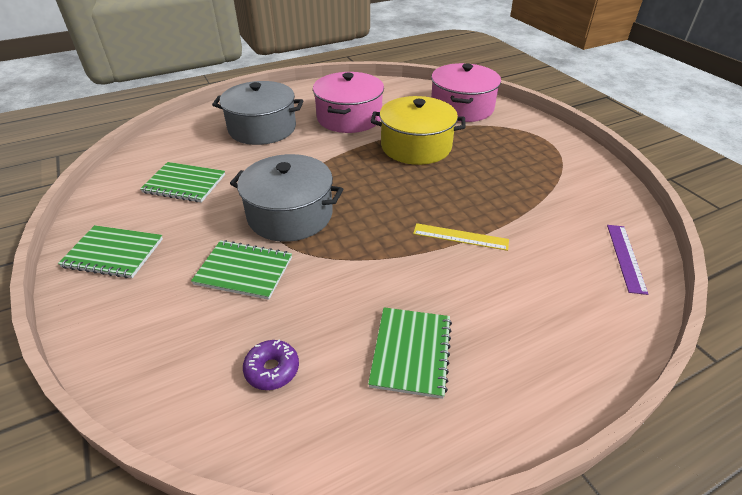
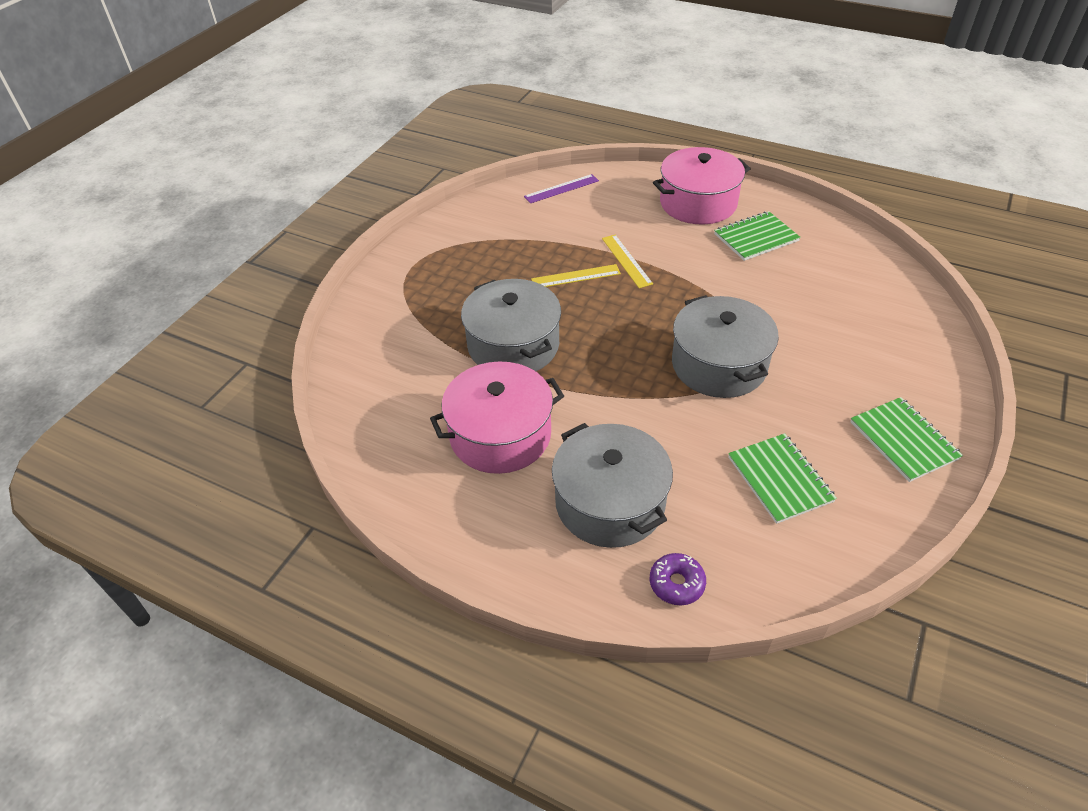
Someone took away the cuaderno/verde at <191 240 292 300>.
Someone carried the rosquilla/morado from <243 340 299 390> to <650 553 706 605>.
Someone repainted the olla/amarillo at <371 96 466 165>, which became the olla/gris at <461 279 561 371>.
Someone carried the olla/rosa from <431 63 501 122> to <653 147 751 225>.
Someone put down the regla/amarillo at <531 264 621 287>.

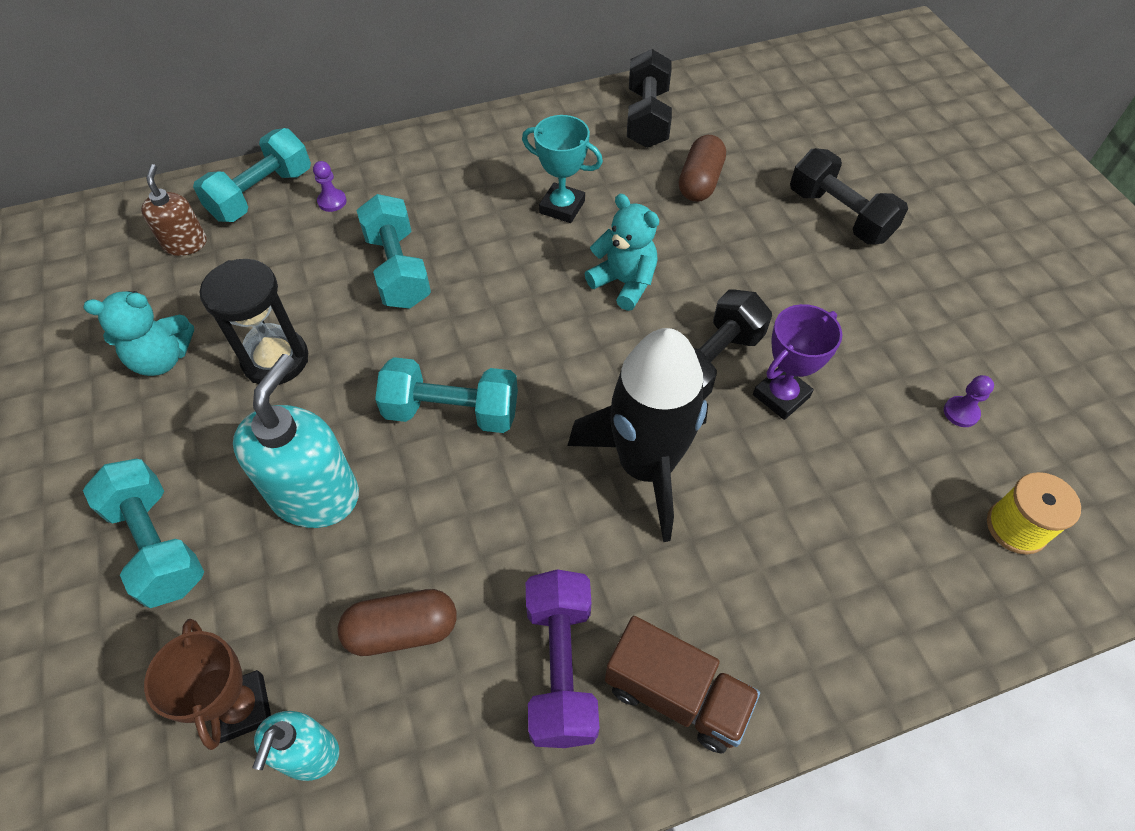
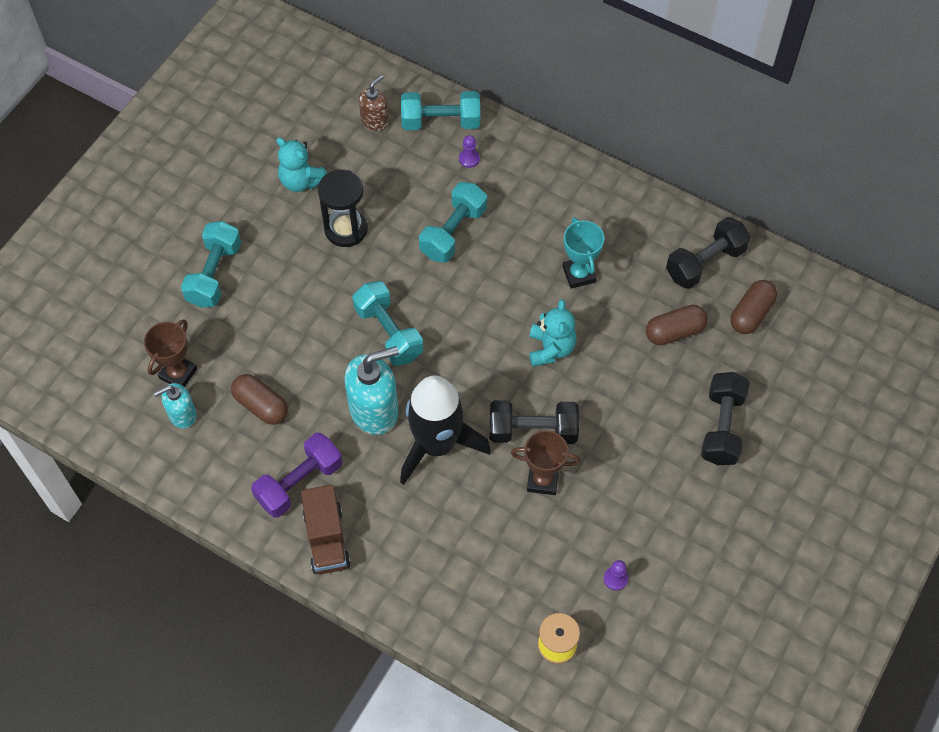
Someone carried the dispensador de jabón/turquesa from <233 354 359 528> to <344 346 399 435>.
Someone repainted the trofeo/morado at <753 304 843 420>, which became the trofeo/marrón at <511 430 580 495>.
Someone put down the cápsula/marrón at <730 280 777 334>.

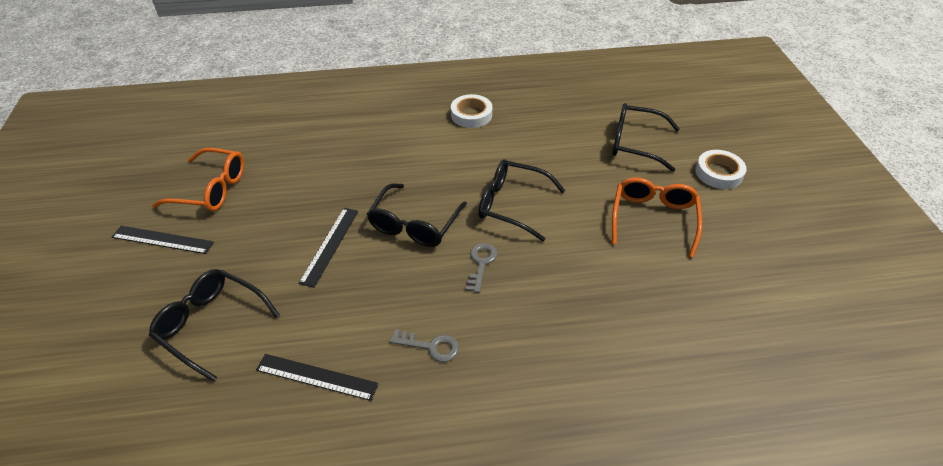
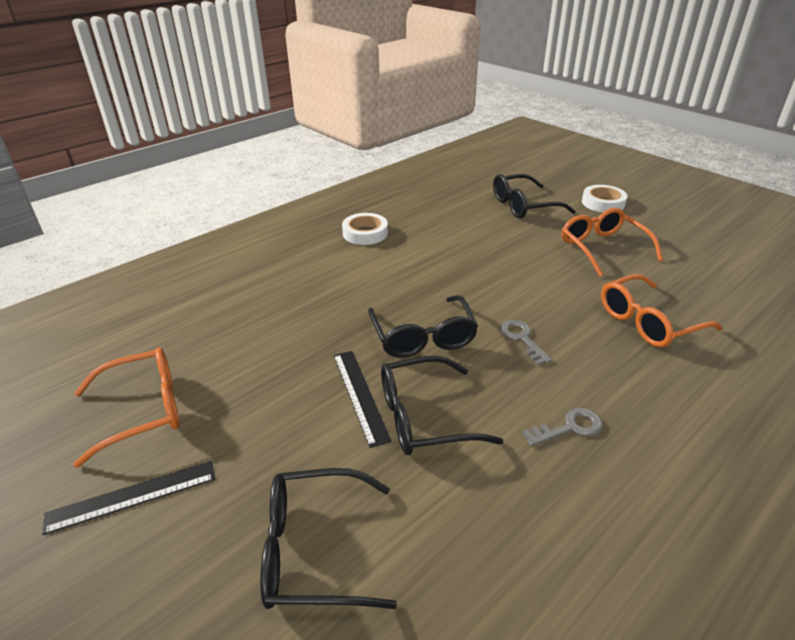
Someone took away the regla/negro at <256 354 379 401>.
Someone carried the gafas/negro from <478 159 565 241> to <381 356 503 455>.
Someone put down the gafas/naranja at <601 274 722 347>.

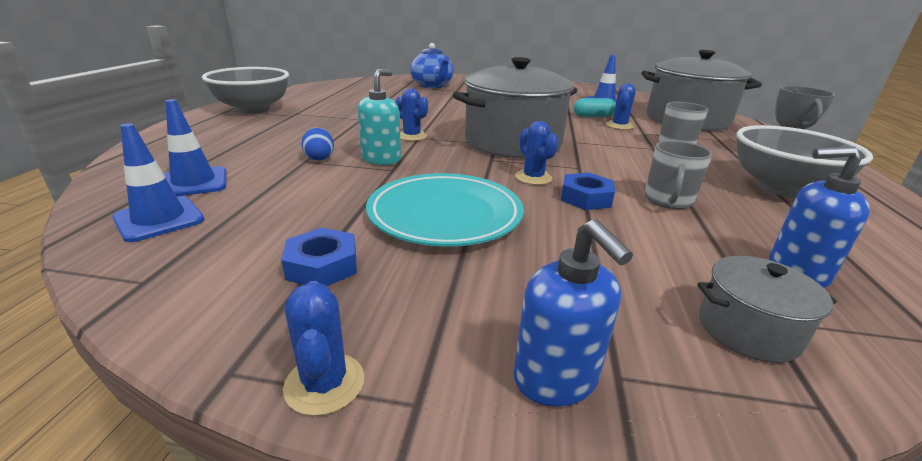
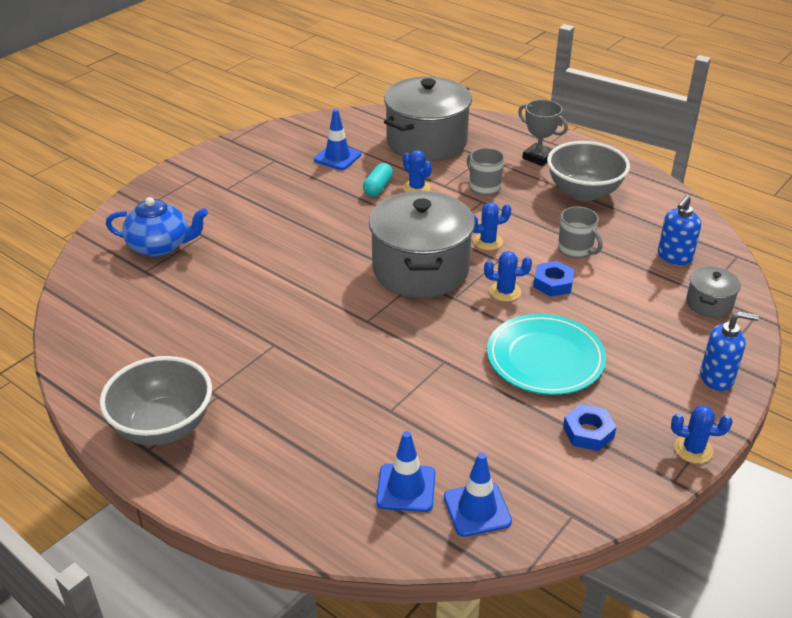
Someone took away the huevo/azul at <302 127 334 161>.
Someone took away the dispensador de jabón/turquesa at <358 69 401 165>.
Someone carried the cactus/azul from <395 89 428 141> to <473 202 511 250>.

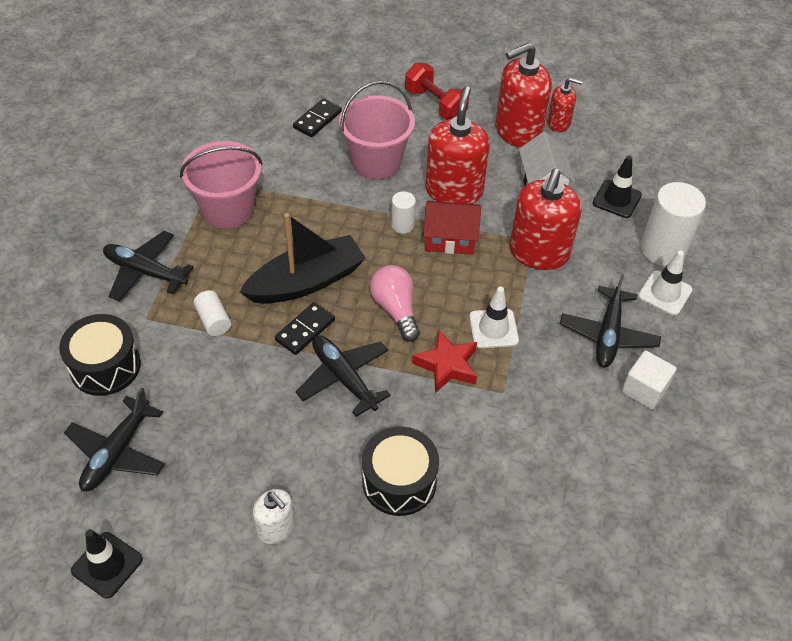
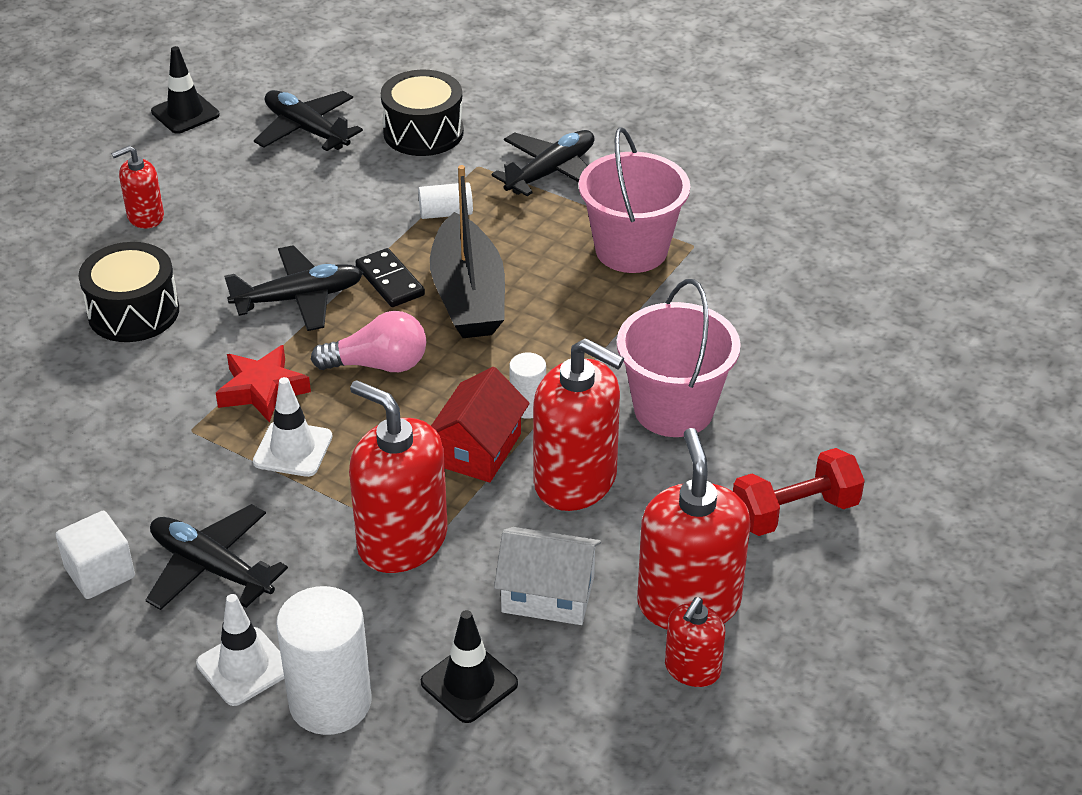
Someone repainted the dispensador de jabón/blanco at <253 489 295 544>, which became the dispensador de jabón/rojo at <111 146 164 229>.
Someone took away the ficha de dominó/negro at <293 98 342 137>.

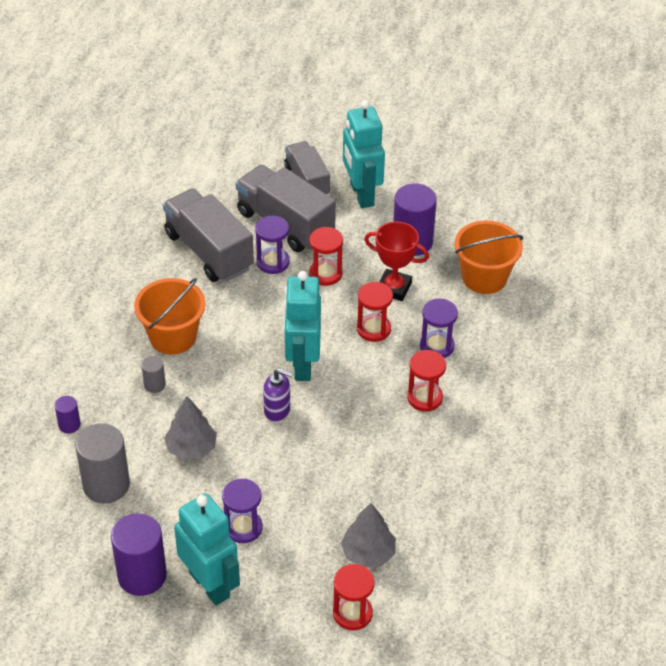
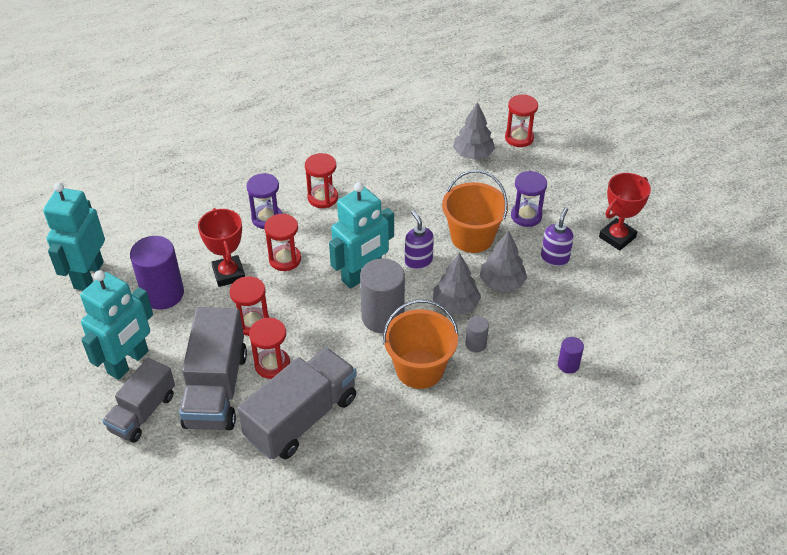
Someone carried the cilindro/gris from <75 423 130 504> to <360 259 405 333>.
Someone swapped the cilindro/morado at <111 513 167 596> for the trofeo/rojo at <599 173 651 251>.
Someone rotated the camión/gris at <163 188 254 282> by 150 degrees counterclockwise.
Someone carried the robot/turquesa from <174 493 240 606> to <43 182 105 291>.
Someone repainted the reloj de arena/morado at <255 216 290 274>, which became the reloj de arena/rojo at <249 318 290 379>.
Someone carried the balde/naranja from <454 221 523 294> to <442 170 508 253>.
Someone put down the árbol/gris at <433 253 481 315>.
Someone put down the dispensador de jabón/morado at <541 207 574 266>.

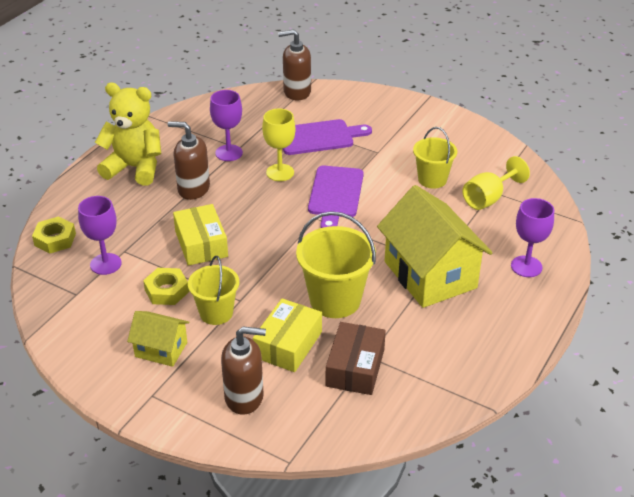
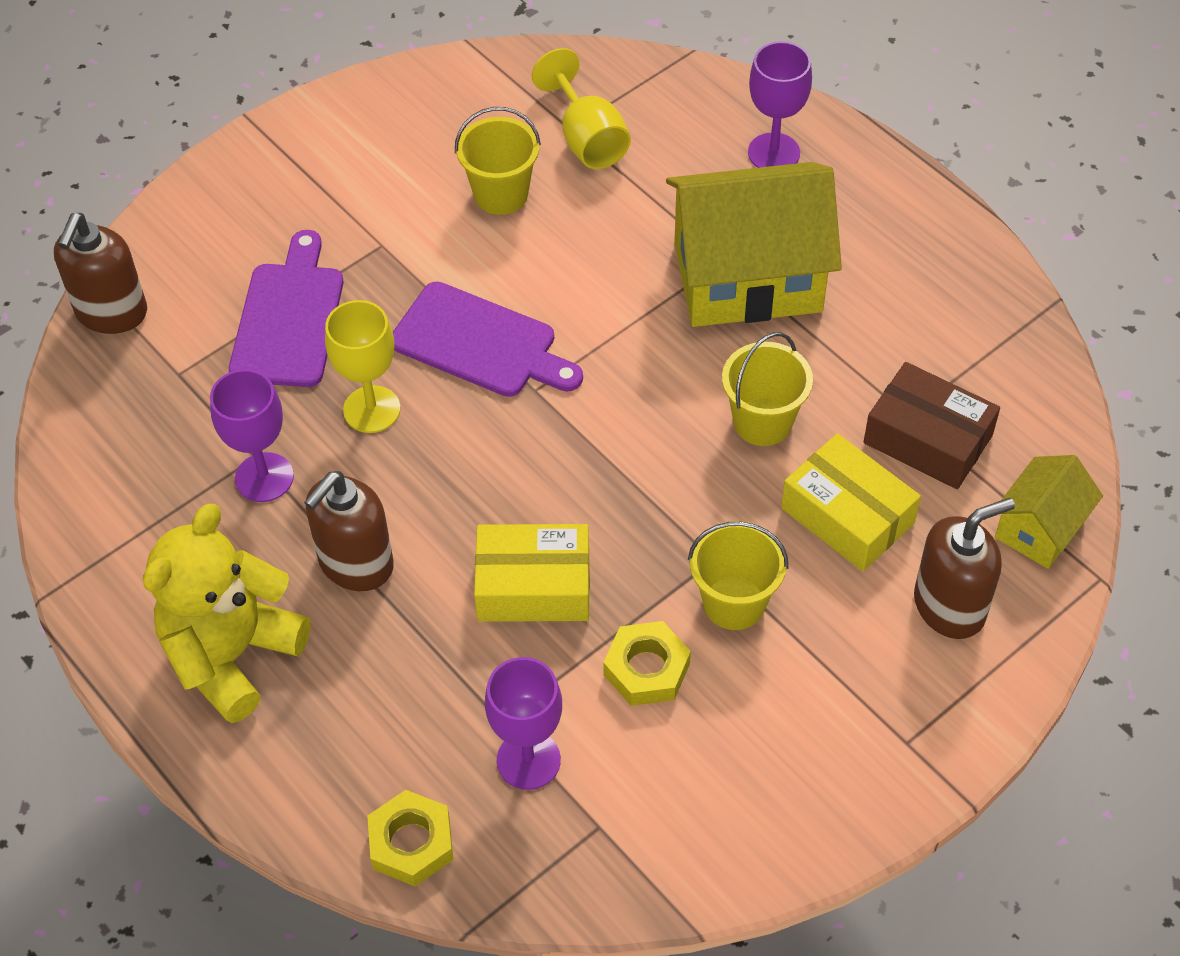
Someone carried the casa/amarillo from <127 311 189 367> to <995 455 1103 569>.
Someone rotated the dispensador de jabón/marrón at <221 326 266 415> by 45 degrees clockwise.
Someone scaled the balde/amarillo at <296 211 376 318> by 0.65.

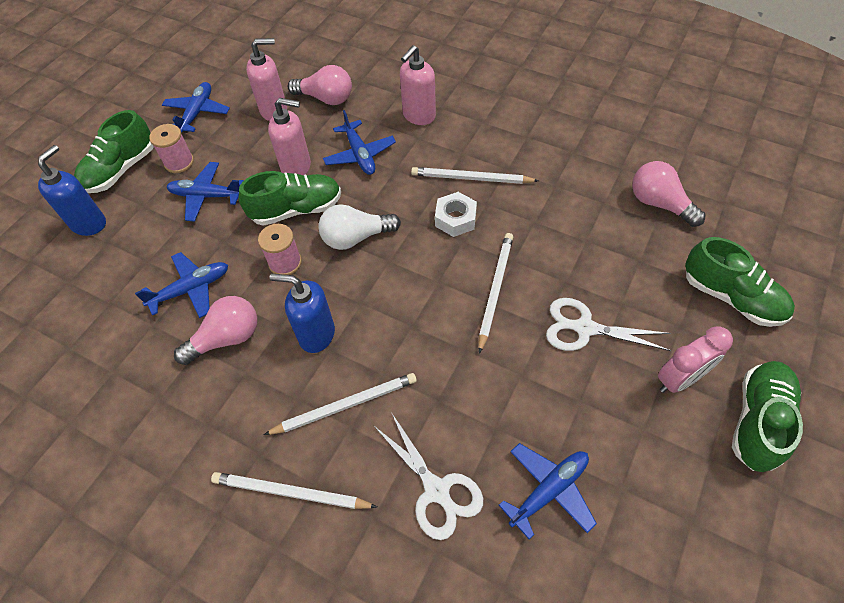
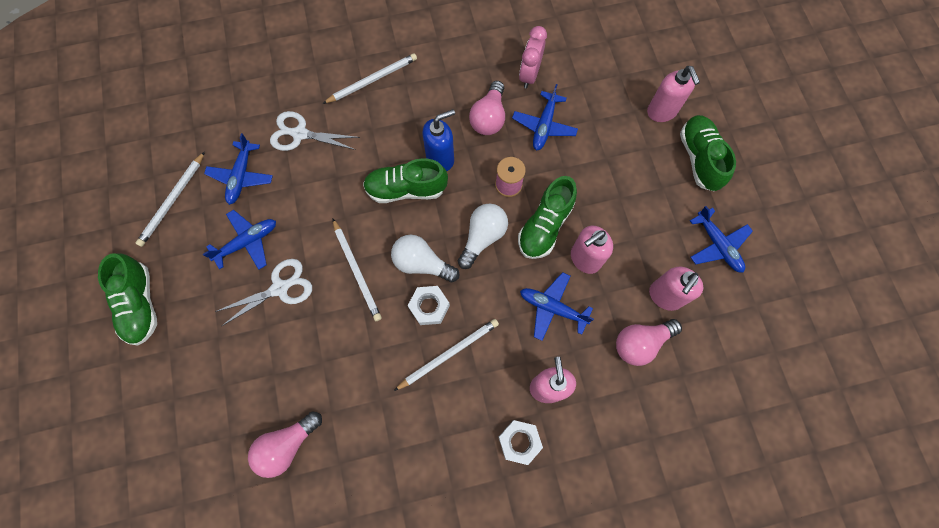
Someone repainted the dispensador de jabón/azul at <38 145 106 236>, which became the dispensador de jabón/rosa at <647 66 700 122>.
Someone took away the carrete/rosa at <149 124 194 173>.
Someone carried the avión/azul from <167 162 244 222> to <203 210 276 270>.
Someone carried the lápiz/blanco from <264 373 417 435> to <136 151 205 247>.
Someone rotated the bombilla/rosa at <632 161 706 227> by 135 degrees clockwise.
Someone carried the despertador/rosa from <658 326 733 393> to <519 26 547 89>.
Someone carried the zapato/verde from <685 237 795 327> to <363 158 448 203>.
Someone put down the bombilla/blanco at <391 235 459 282>.
Someone put down the tuerca/blanco at <499 420 543 465>.

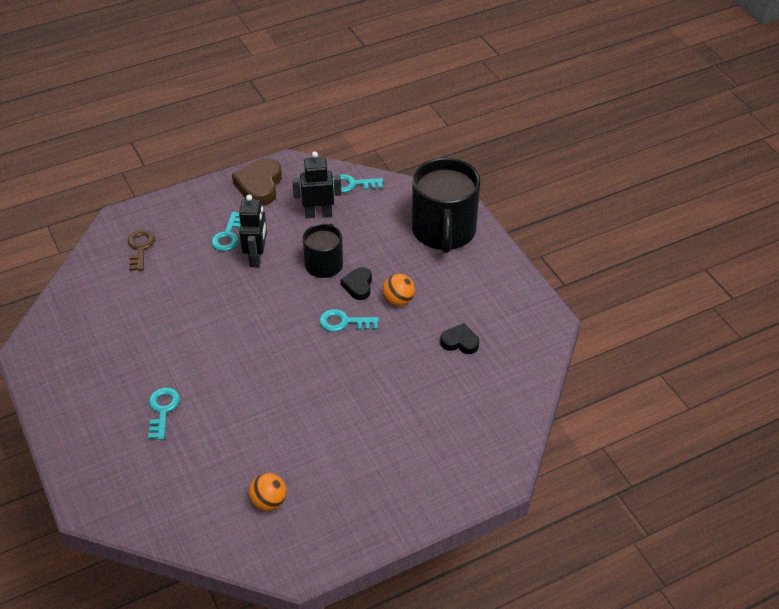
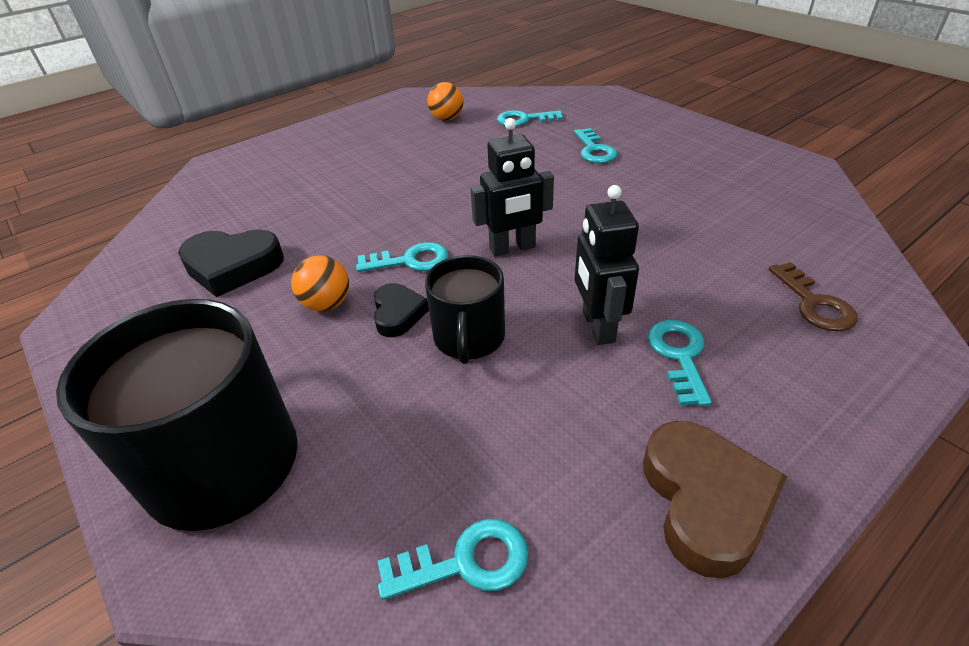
Someone carried the robot/negro from <292 152 341 218> to <471 118 554 257>.
Someone scaled the corazón/negro at <440 324 479 354> by 1.67.
Someone put down the llave/turquesa at <497 110 563 126>.

